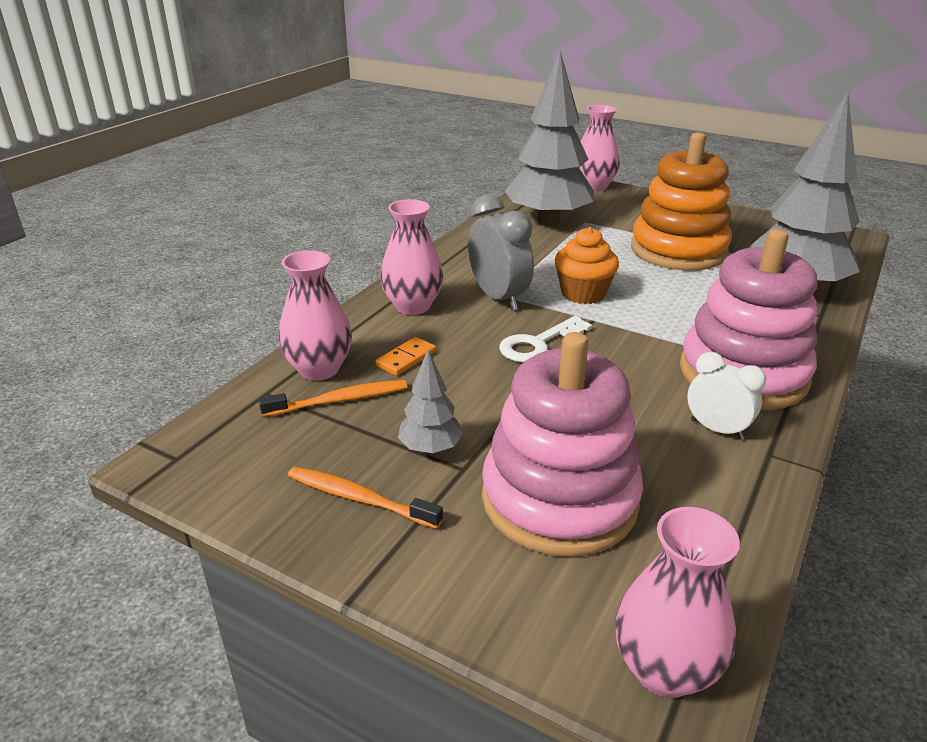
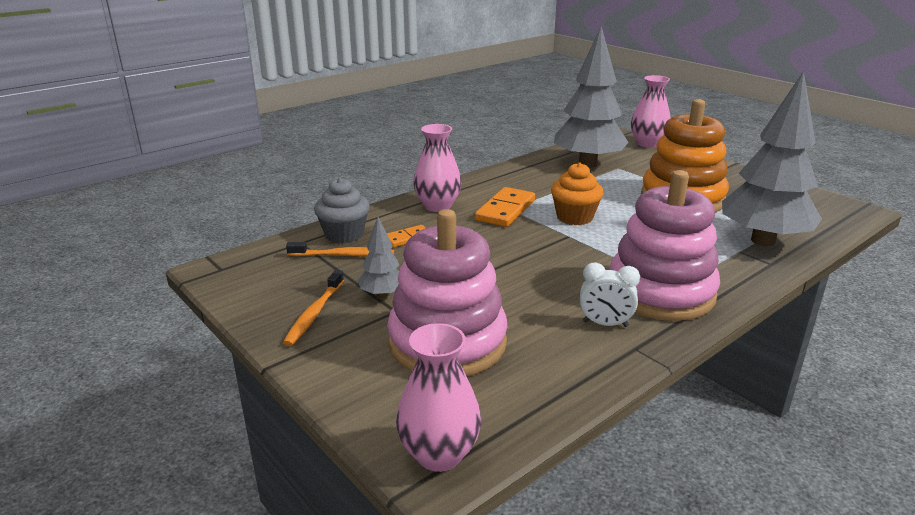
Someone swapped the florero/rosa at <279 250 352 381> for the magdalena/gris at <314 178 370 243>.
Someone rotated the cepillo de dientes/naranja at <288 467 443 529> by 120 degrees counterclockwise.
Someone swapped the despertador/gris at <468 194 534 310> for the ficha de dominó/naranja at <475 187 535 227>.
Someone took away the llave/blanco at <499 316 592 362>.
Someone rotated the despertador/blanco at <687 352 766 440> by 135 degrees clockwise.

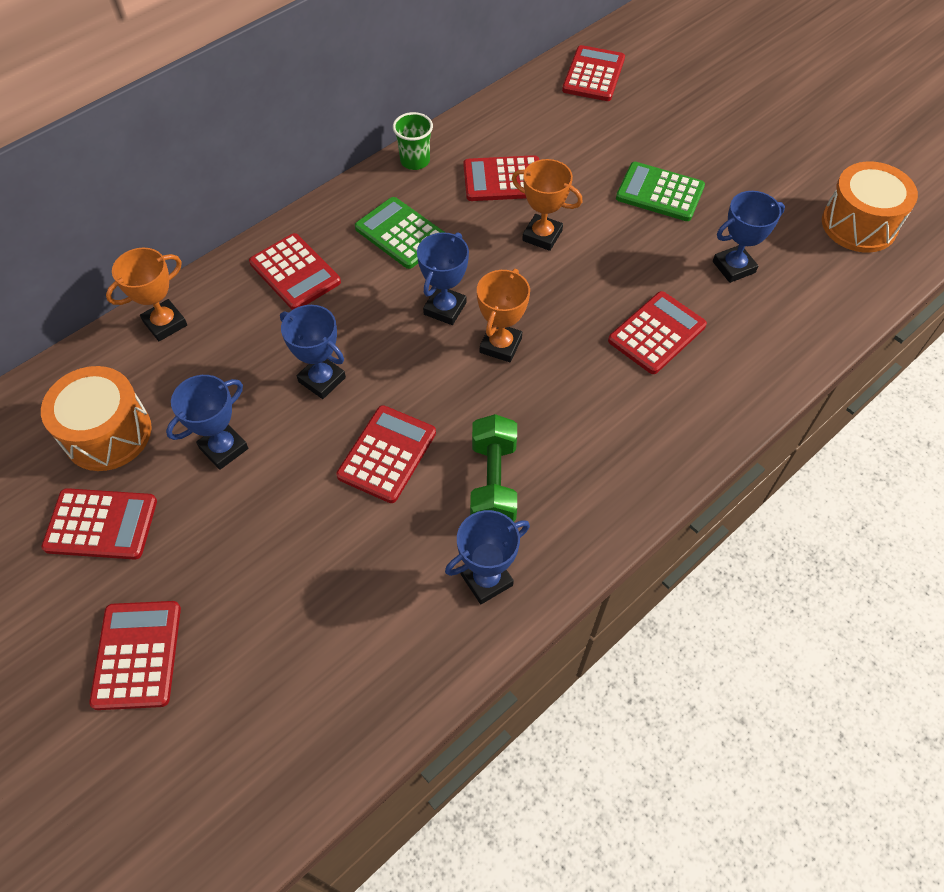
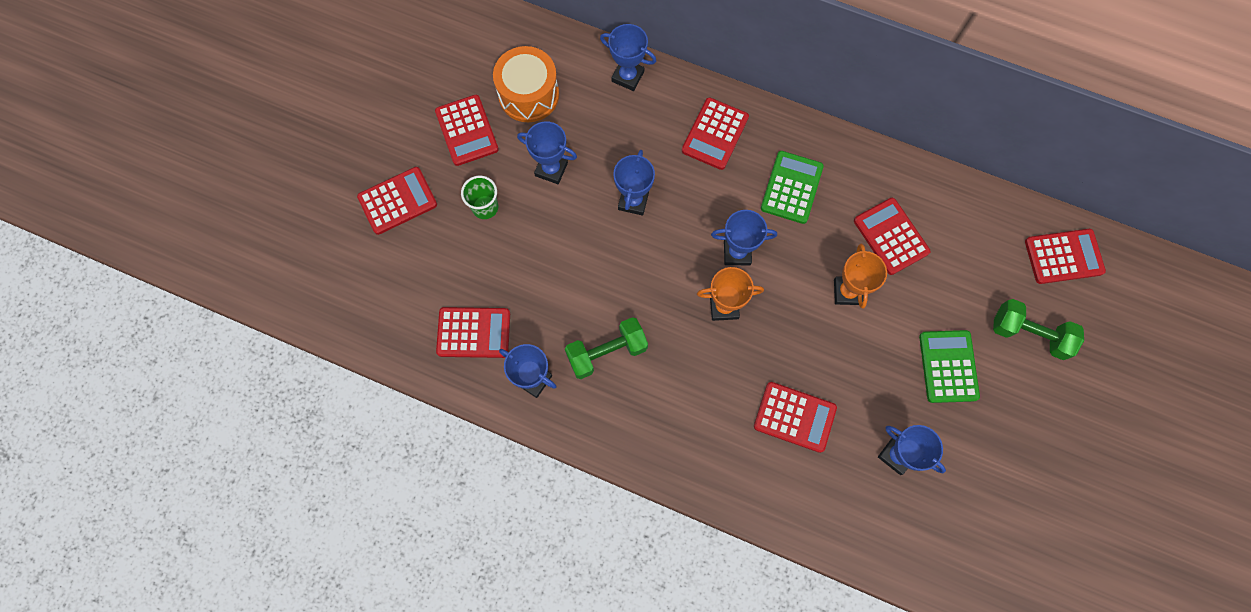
Someone repainted the trofeo/naranja at <106 248 187 341>, which became the trofeo/azul at <600 24 656 91>.
Someone carried the calculadora/rojo from <336 405 436 503> to <436 307 510 358>.
Someone carried the vaso/verde from <393 112 433 170> to <461 176 498 219>.
Someone took away the tambor/naranja at <822 161 918 253>.
Someone put down the mancuerna/verde at <993 299 1084 360>.

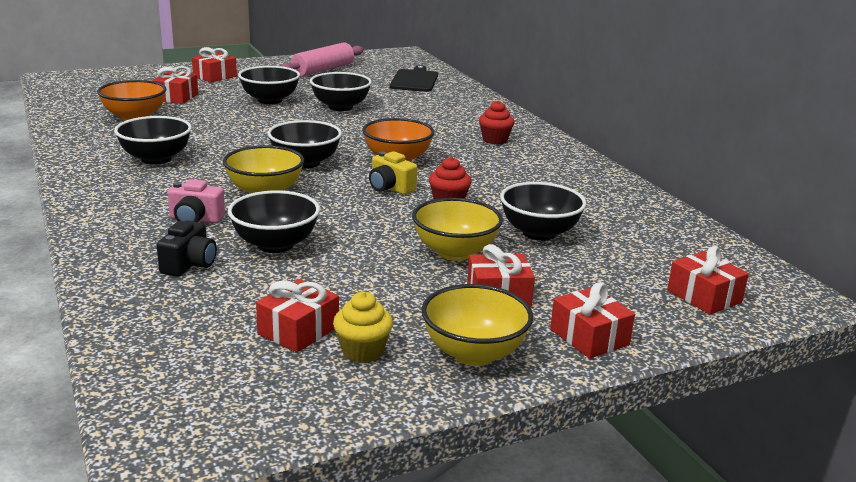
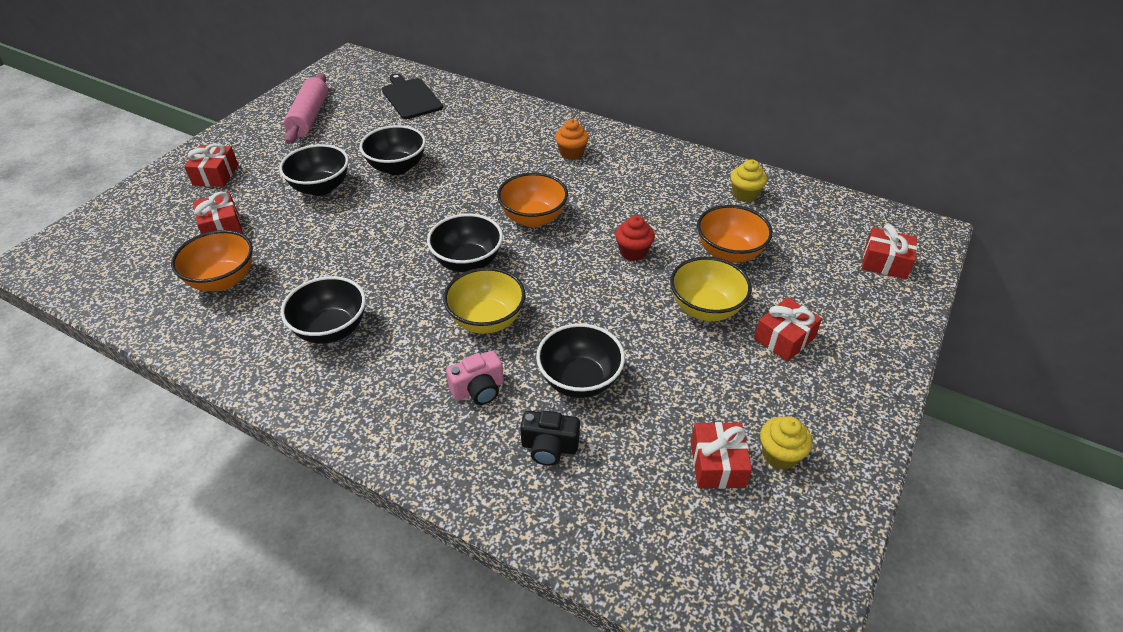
Someone rotated the cámara/negro at <157 220 217 277> by 120 degrees clockwise.
Someone took away the cámara/amarillo at <369 151 417 195>.
Someone took away the cuenco/amarillo at <421 284 533 366>.
Someone repainted the magdalena/rojo at <479 101 515 145>, which became the magdalena/naranja at <555 119 589 160>.
Someone repainted the cuenco/negro at <500 182 586 241>, which became the cuenco/naranja at <697 205 773 263>.
Someone took away the regalo/rojo at <550 282 635 359>.
Someone put down the magdalena/amarillo at <731 159 767 202>.

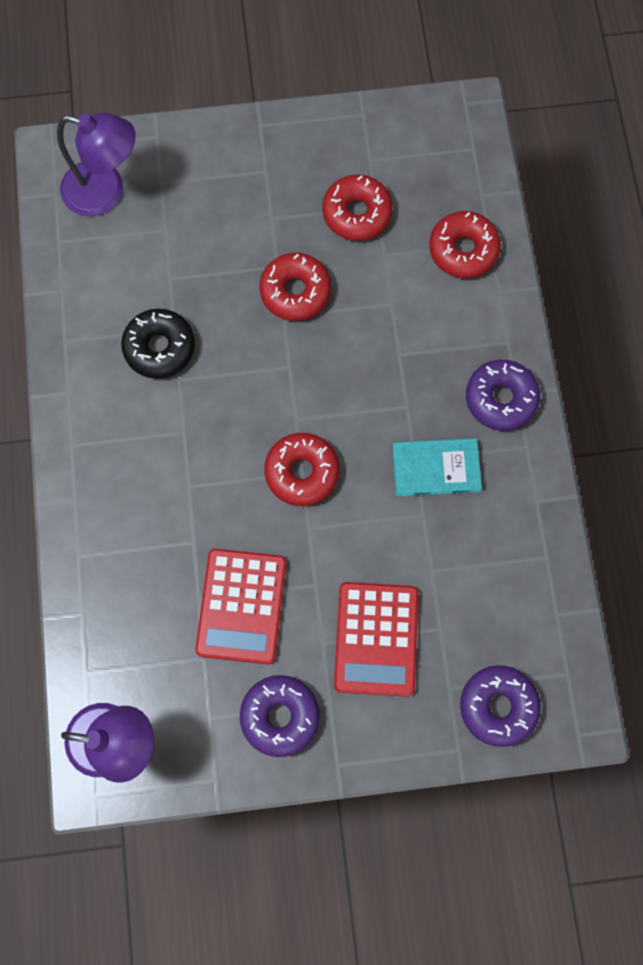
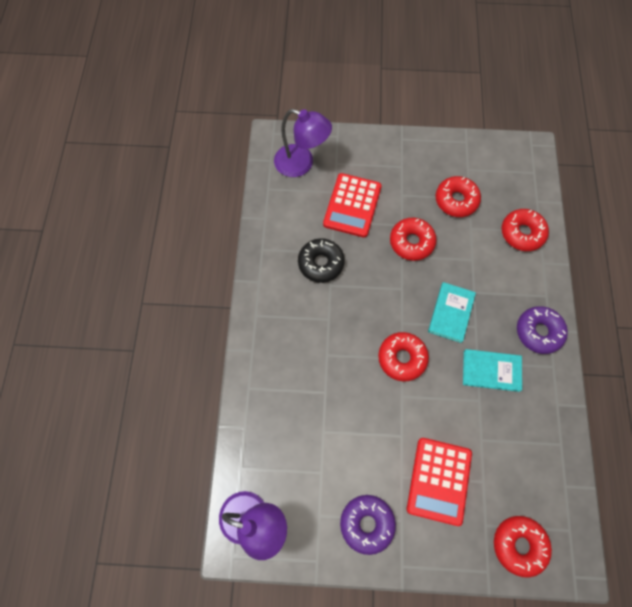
Someone carried the calculadora/rojo from <195 549 286 664> to <323 173 382 238>.
Someone repainted the rosquilla/morado at <460 665 541 747>, which became the rosquilla/rojo at <494 516 552 577>.
Someone put down the libro/turquesa at <428 282 476 343>.

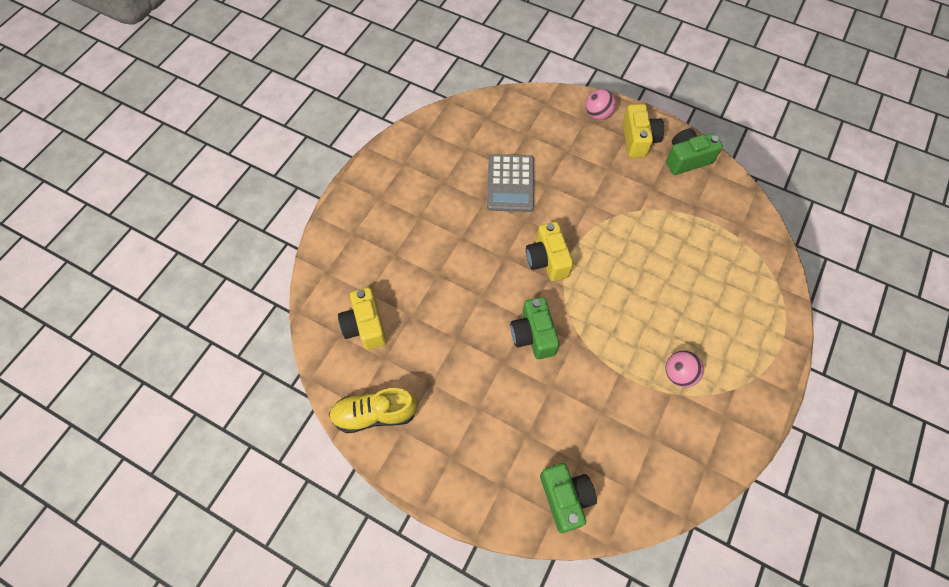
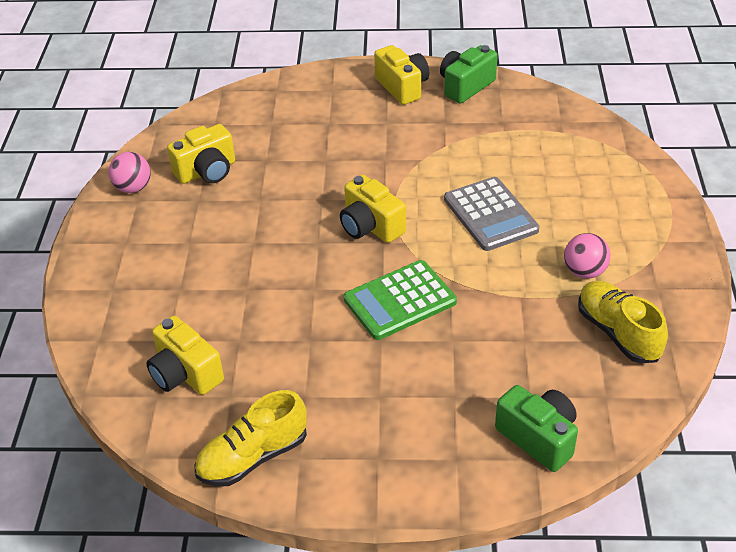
Someone carried the calculadora/gris from <487 154 534 212> to <444 177 539 251>.
Someone swapped the cámara/verde at <510 297 560 359> for the calculadora/verde at <343 260 457 340>.
Someone carried the pelota/rosa from <586 89 616 120> to <109 152 151 193>.
Someone put down the cámara/amarillo at <167 124 235 184>.
Someone put down the zapato/amarillo at <578 281 668 363>.

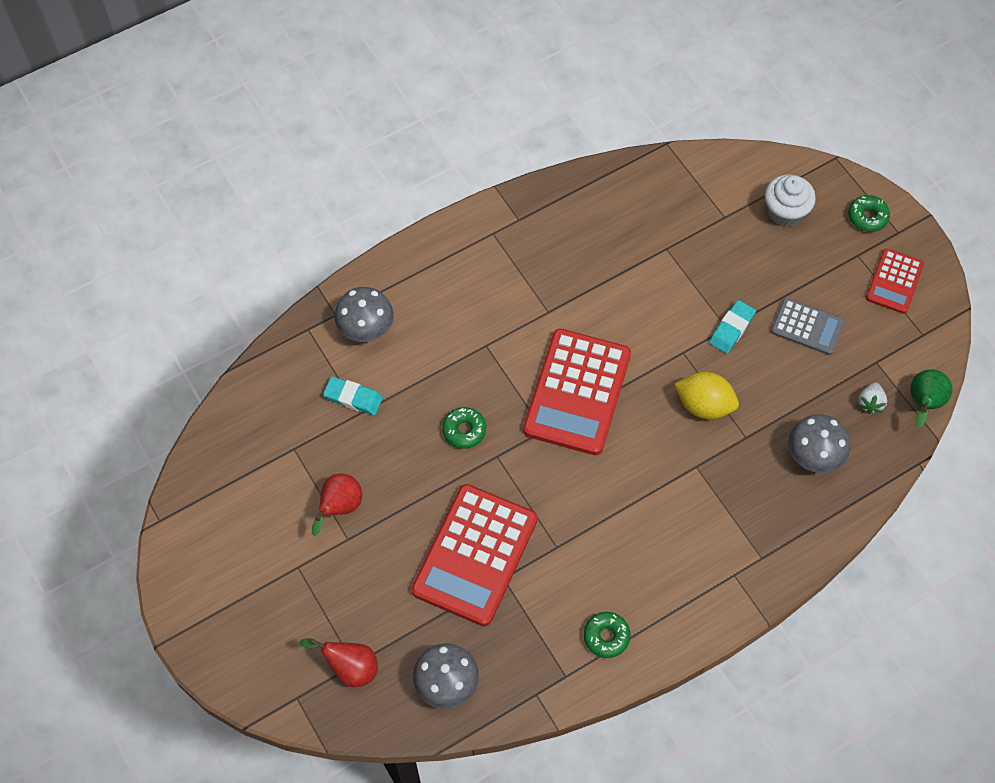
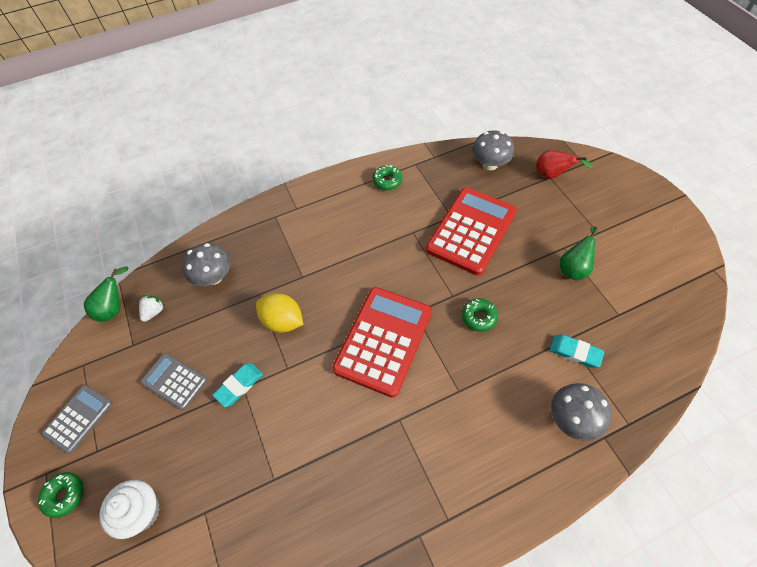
Someone repainted the pera/rojo at <312 473 362 536>, which became the pera/verde at <560 226 598 281>.
Someone repainted the calculadora/rojo at <866 248 924 314>, which became the calculadora/gris at <42 385 112 454>.

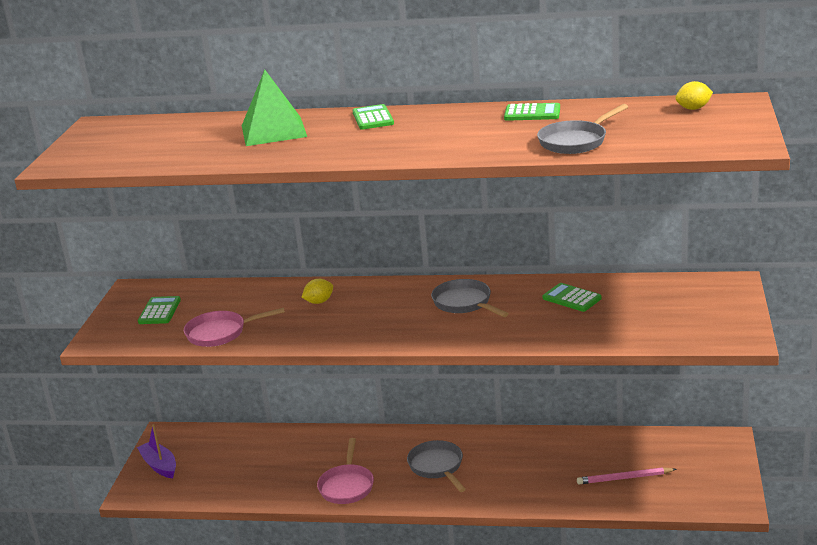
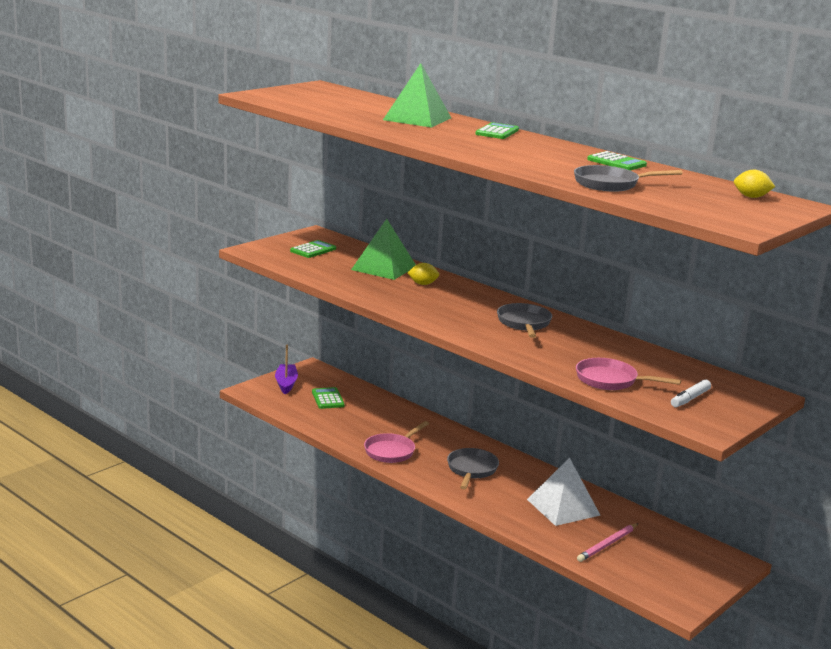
Someone carried the sartén/rosa from <184 307 285 347> to <576 358 681 390>.
Someone carried the calculadora/verde from <543 283 602 312> to <312 387 345 409>.
Someone rotated the lápiz/rosa at <577 467 676 484> by 75 degrees counterclockwise.
Someone put down the pirámide/verde at <351 219 416 280>.
Someone put down the pirámide/blanco at <527 457 601 526>.
Someone put down the rotulador/blanco at <671 379 711 407>.

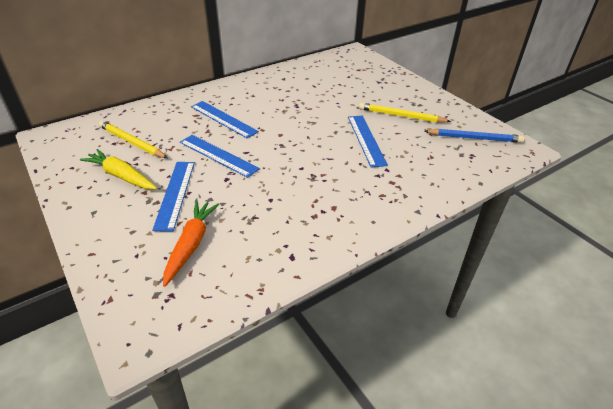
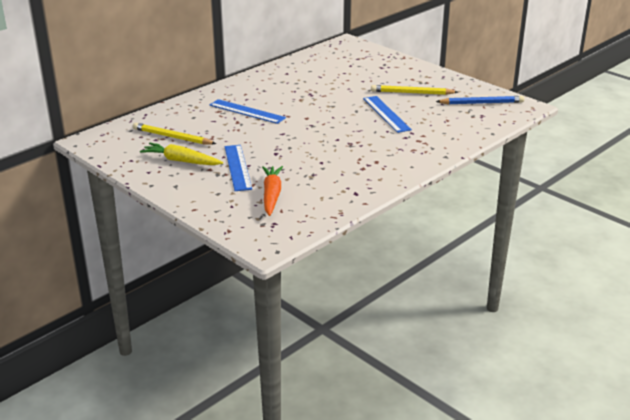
Someone took away the regla/azul at <180 135 260 178>.

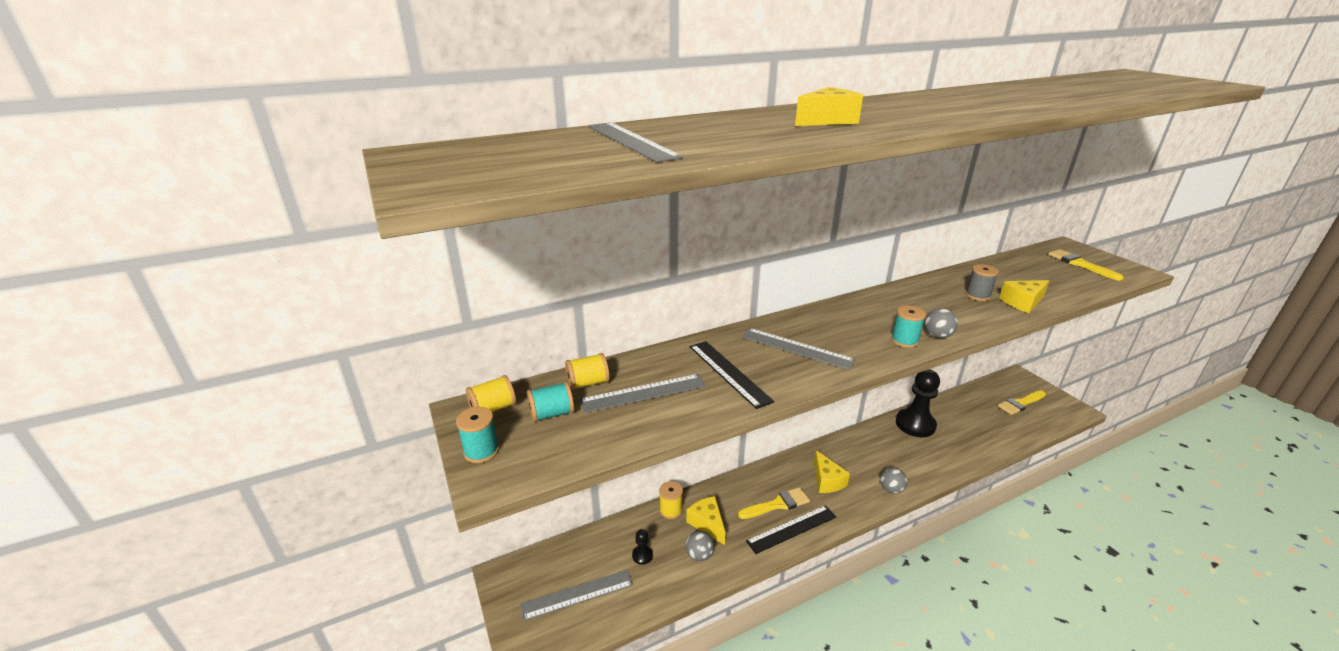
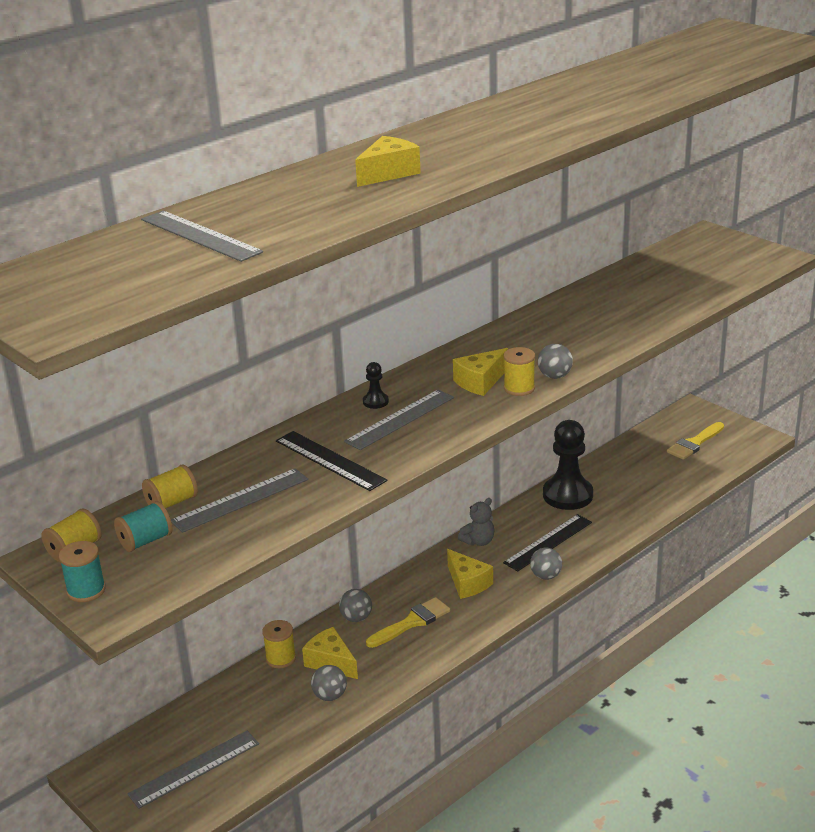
Someone carried the peón/negro from <632 529 653 565> to <363 362 389 409>.
Someone rotated the regla/gris at <742 328 856 370> by 60 degrees counterclockwise.
Someone carried the regla/negro from <746 505 836 554> to <503 514 592 571>.
Someone repainted the carrete/turquesa at <891 305 926 348>, which became the carrete/amarillo at <504 347 535 396>.
Someone took away the carrete/gris at <965 264 999 301>.
Someone carried the queso/amarillo from <999 280 1049 313> to <453 348 508 396>.
Someone took away the pincel/amarillo at <1048 249 1124 281>.
Someone put down the pelota/gris at <339 589 372 622>.
Someone put down the osito/gris at <458 498 495 546>.

